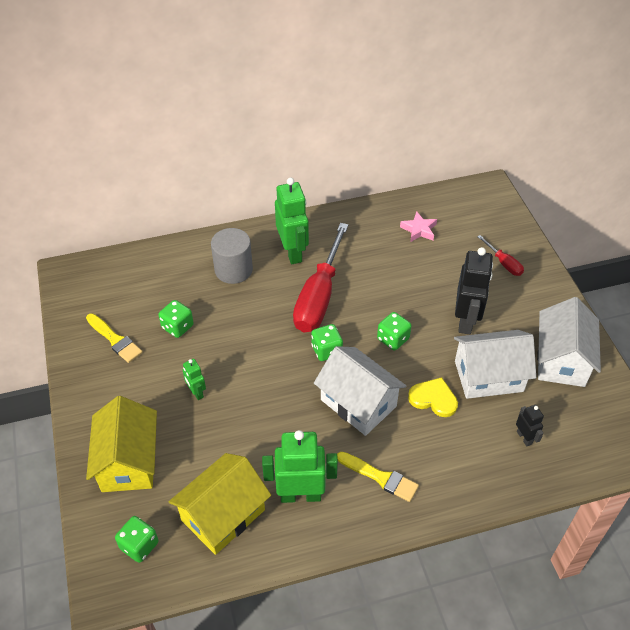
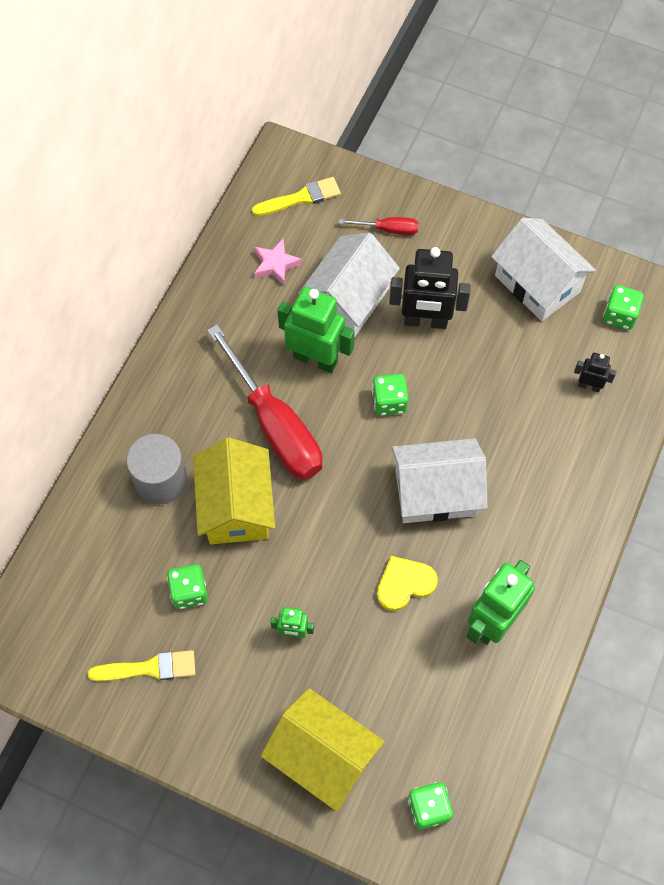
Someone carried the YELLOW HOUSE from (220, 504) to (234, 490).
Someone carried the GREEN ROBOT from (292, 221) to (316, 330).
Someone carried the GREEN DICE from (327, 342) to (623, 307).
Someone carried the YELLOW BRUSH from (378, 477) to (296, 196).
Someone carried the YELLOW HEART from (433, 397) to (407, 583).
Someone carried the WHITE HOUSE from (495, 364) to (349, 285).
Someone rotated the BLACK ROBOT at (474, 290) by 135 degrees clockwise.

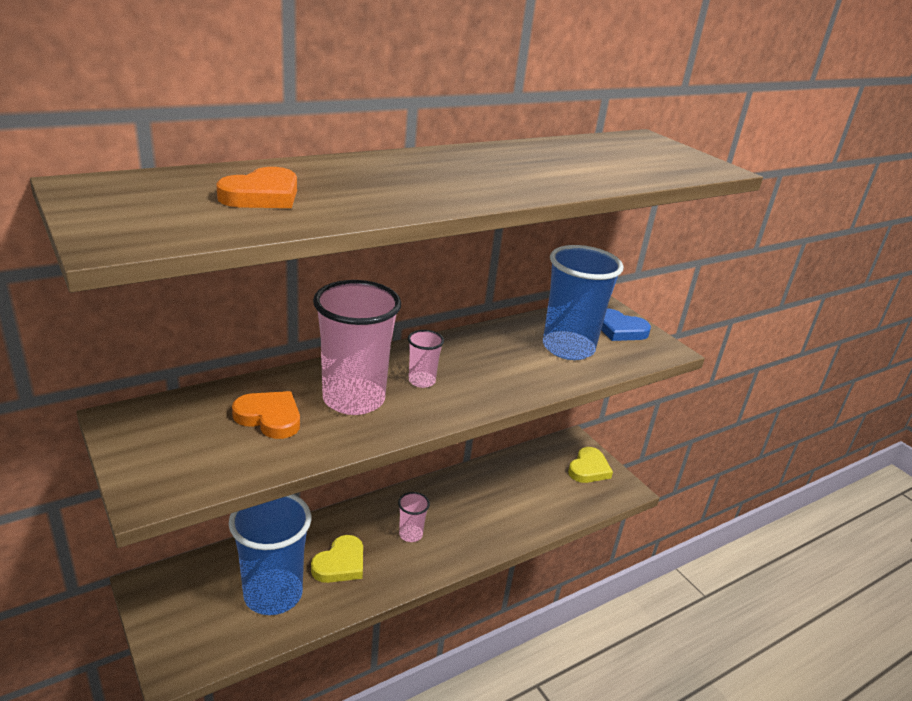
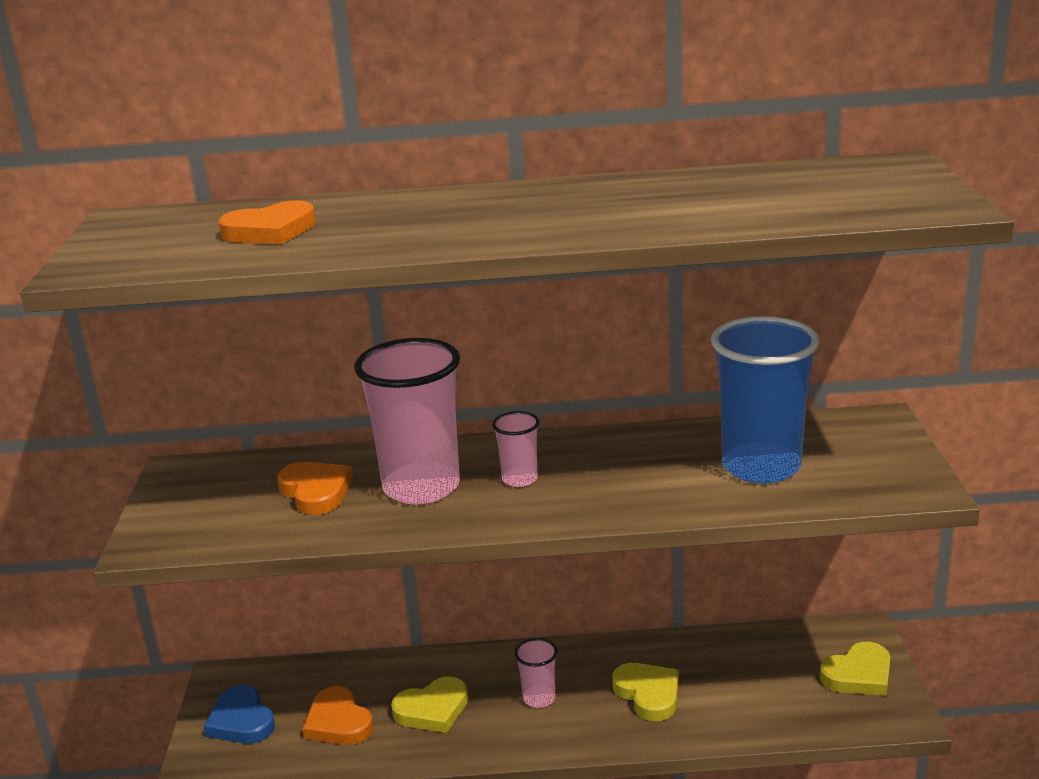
Someone swapped the BLUE CUP at (270, 554) for the ORANGE HEART at (337, 715).
Someone carried the BLUE HEART from (626, 325) to (239, 714).
Someone put down the YELLOW HEART at (645, 692).

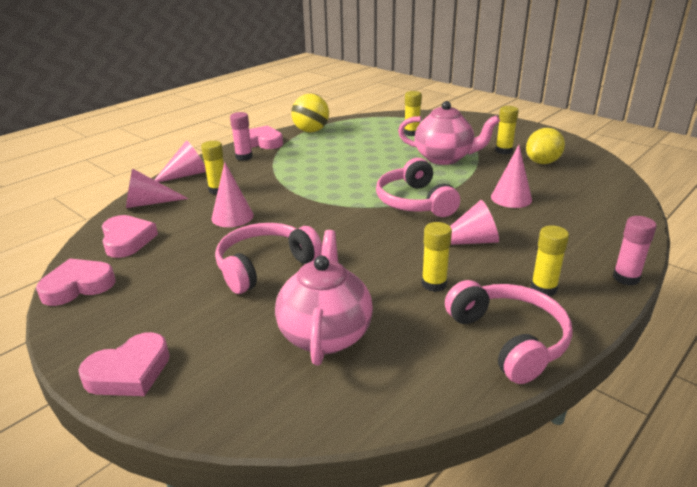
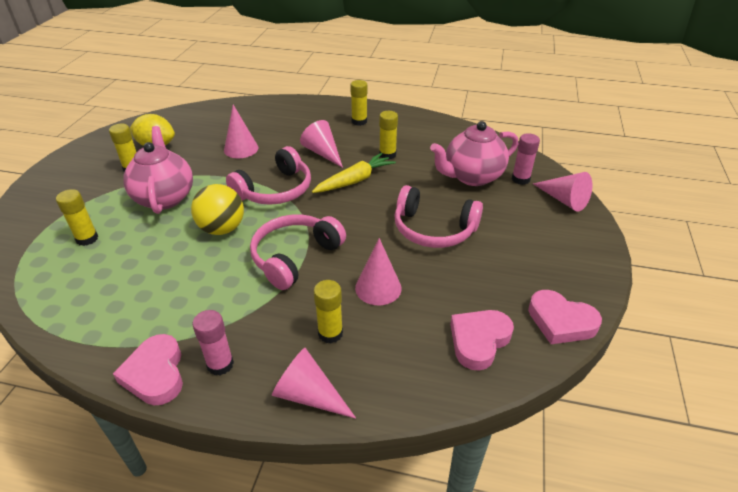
Someone took away the PINK HEART at (124, 364).
Someone carried the PINK CONE from (157, 188) to (562, 192).
Someone carried the YELLOW BALL from (310, 113) to (217, 209).
Someone carried the PINK HEADPHONES from (509, 332) to (298, 252).
Someone carried the PINK GLUE STICK from (635, 251) to (526, 159).
Someone put down the YELLOW CARROT at (354, 173).

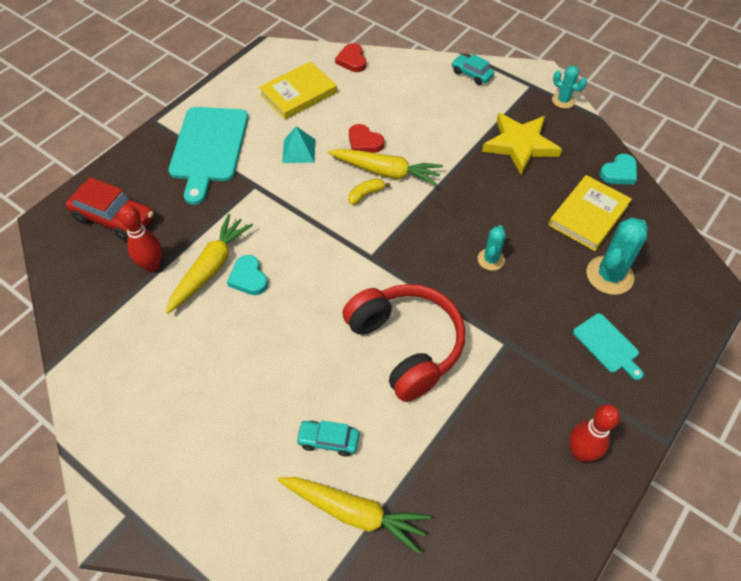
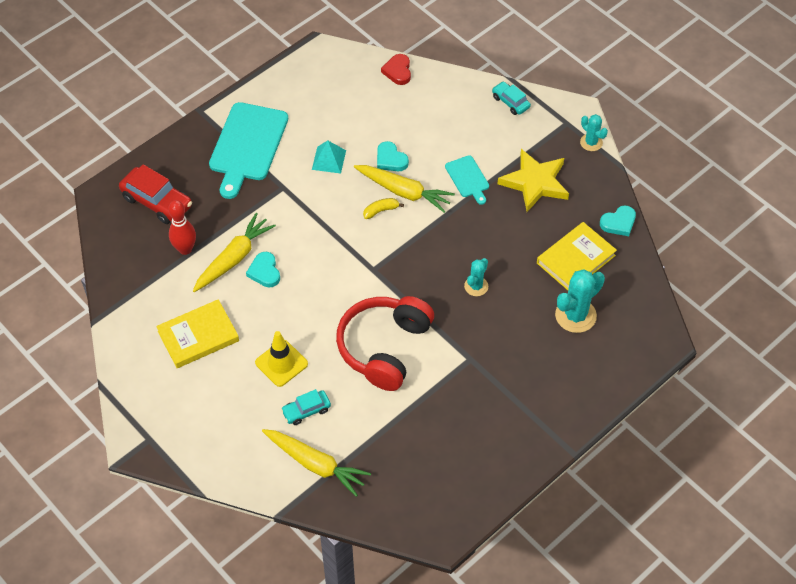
Someone carried the YELLOW BOOK from (298, 90) to (197, 333).
Someone rotated the TURQUOISE CAR at (327, 439) by 45 degrees counterclockwise.
Someone rotated the RED HEADPHONES at (404, 343) by 135 degrees counterclockwise.
Someone repainted the RED HEART at (366, 138), which became the TURQUOISE HEART at (393, 156).
Someone took away the RED BOWLING PIN at (594, 433).
Someone carried the TURQUOISE CUTTING BOARD from (608, 346) to (467, 180).
Someone put down the YELLOW TRAFFIC CONE at (281, 359).

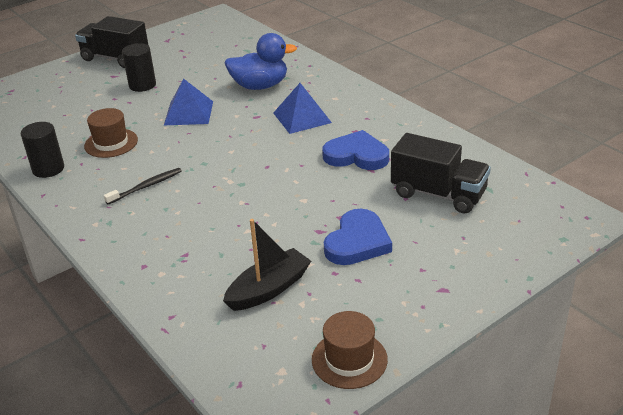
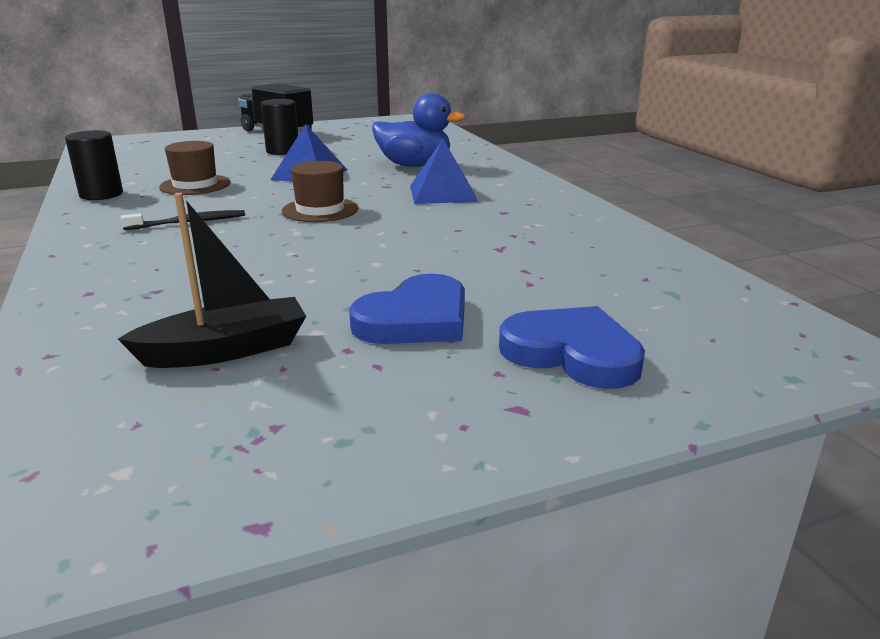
Someone carried the BROWN HAT from (350, 350) to (320, 191).
Someone carried the BLUE HEART from (355, 150) to (572, 347).
Someone took away the BLACK TRUCK at (441, 173).

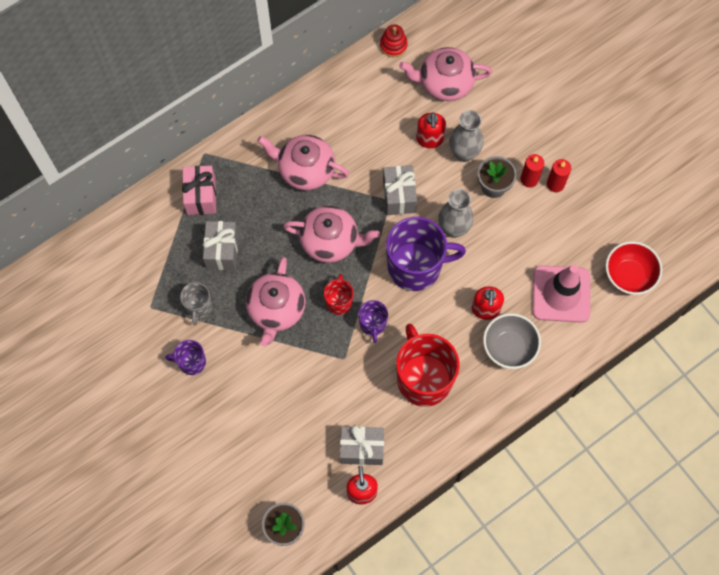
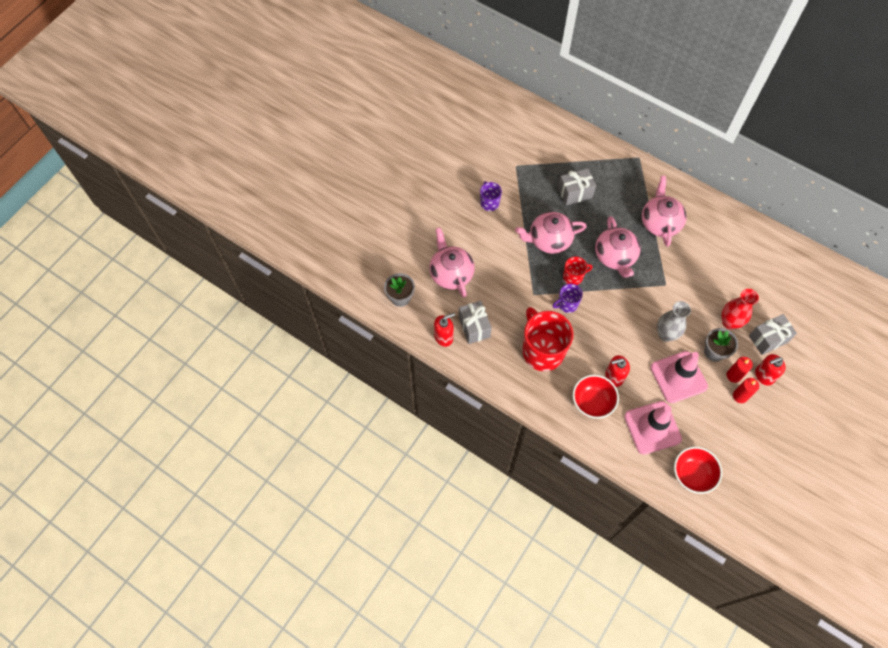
Someone took away the GREY MUG at (196, 303).
Someone took away the PINK GIFT at (199, 190).
Someone took away the RED STACKING TOY at (394, 40).
Someone carried the GREY GIFT from (400, 190) to (773, 334).
Someone took away the PURPLE MUG at (426, 254).
Someone rotated the RED MUG at (428, 365) by 75 degrees counterclockwise.
Someone carried the PINK TEAPOT from (445, 74) to (452, 262).
Someone carried the RED SOAP DISPENSER from (431, 130) to (770, 370).
Someone repainted the GREY VASE at (466, 136), which became the RED VASE at (740, 309).
Someone repainted the GREY BOWL at (512, 341), which became the RED BOWL at (596, 397).
Someone put down the PINK TRAFFIC CONE at (679, 377).

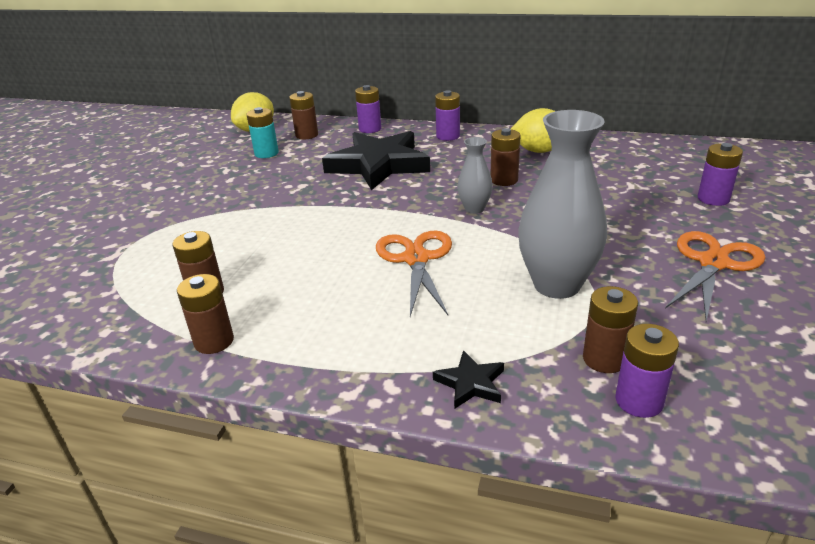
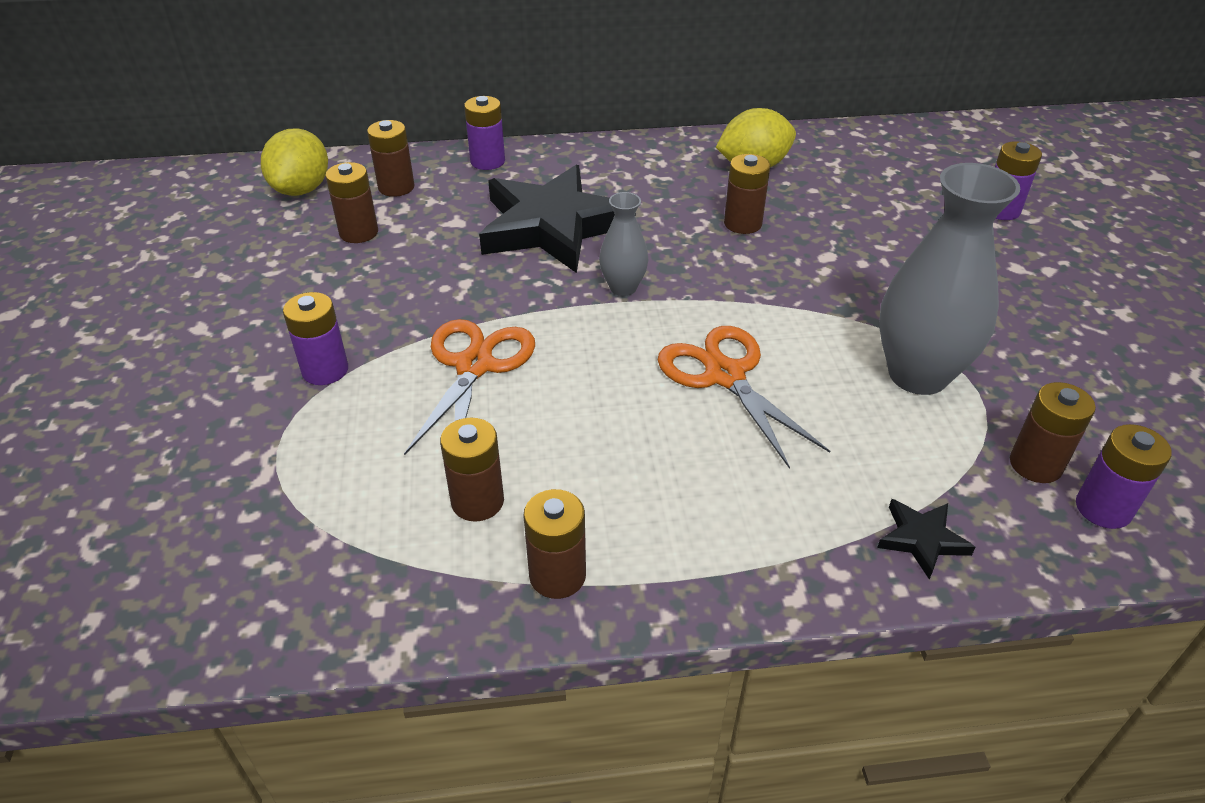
Someone repainted the TURQUOISE BATTERY at (262, 132), which became the BROWN BATTERY at (351, 202).
Someone carried the PURPLE BATTERY from (447, 115) to (315, 338).
Someone carried the GREY VASE from (475, 175) to (624, 244).
Someone carried the ORANGE SCISSORS from (715, 276) to (469, 387).

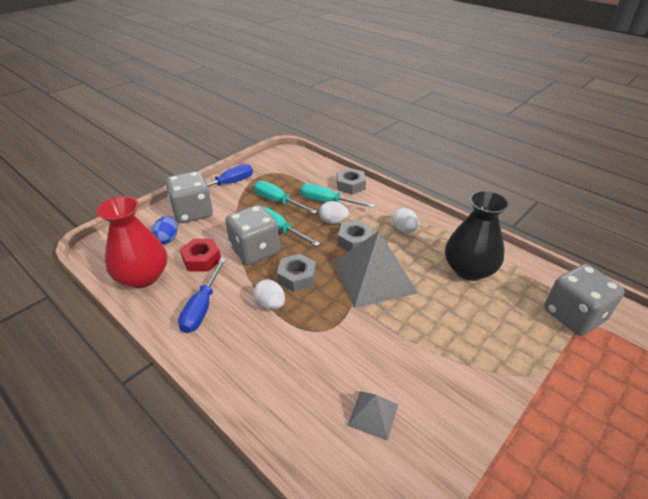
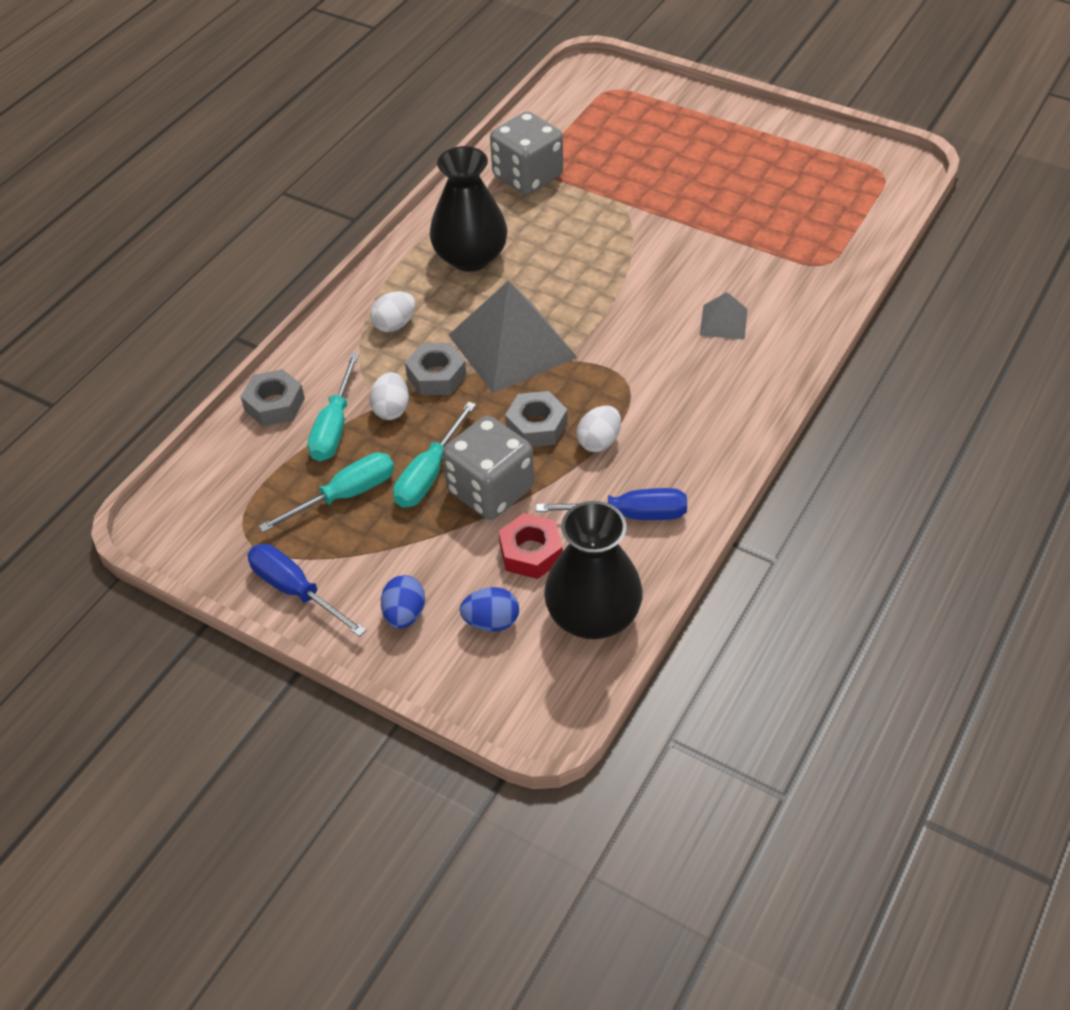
Someone repainted the RED VASE at (132, 242), which became the BLACK VASE at (593, 570).
Someone swapped the GREY DICE at (189, 197) for the BLUE EGG at (403, 602).
Someone rotated the TURQUOISE SCREWDRIVER at (286, 197) by 150 degrees counterclockwise.

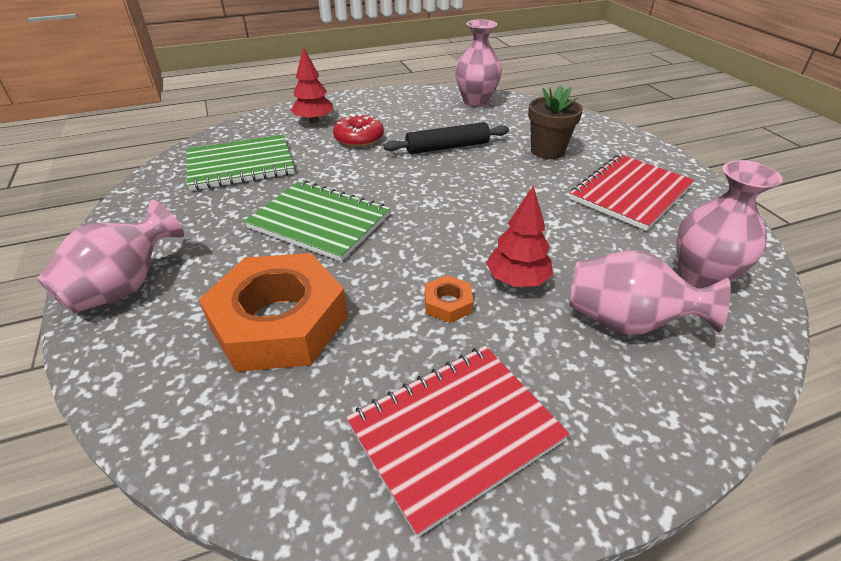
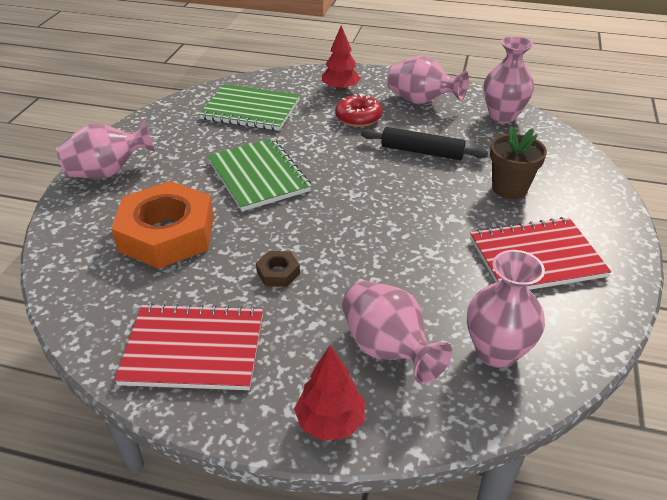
Someone repainted the ORANGE NUT at (449, 299), which became the BROWN NUT at (278, 269).
Someone carried the RED TREE from (519, 236) to (329, 393).
Someone put down the PINK VASE at (428, 80).

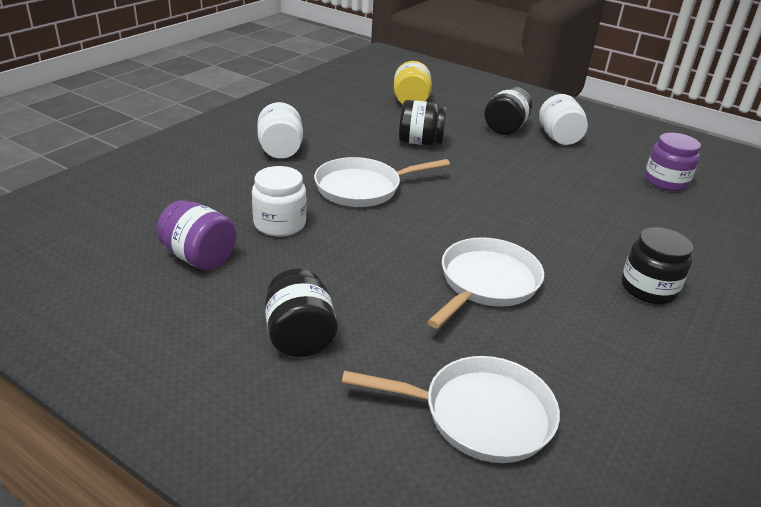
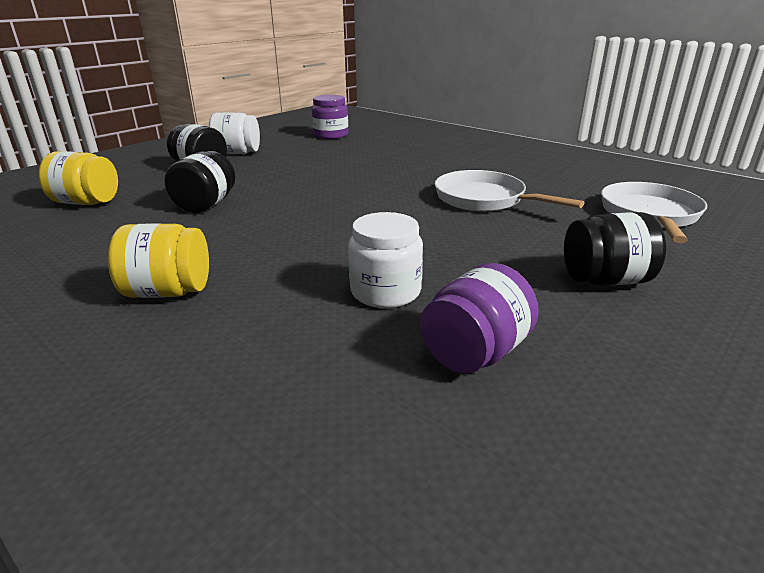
Someone repainted the WHITE JAR at (280, 130), which became the YELLOW JAR at (158, 260).
Someone took away the WHITE PAN at (382, 182).
Someone took away the BLACK JAR at (657, 265).

